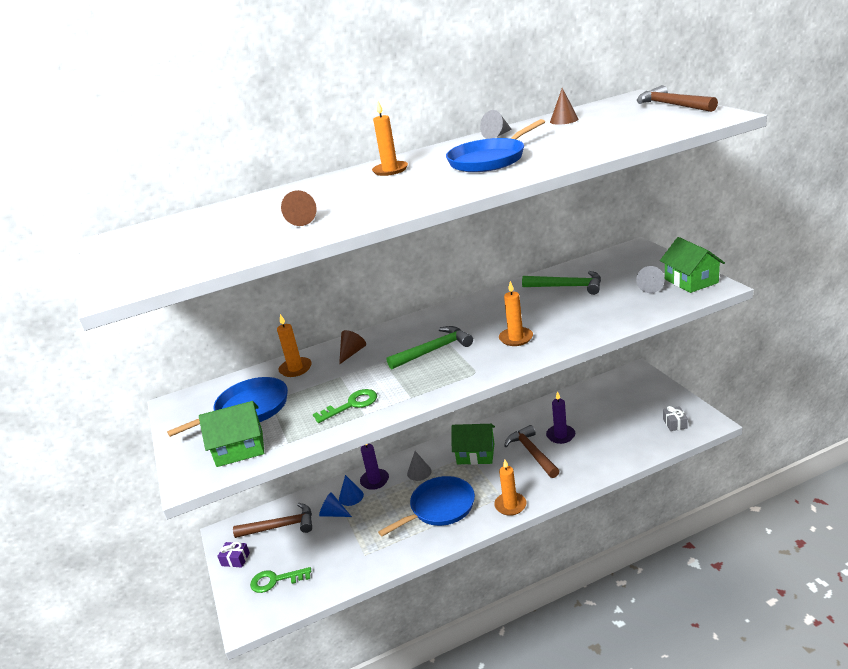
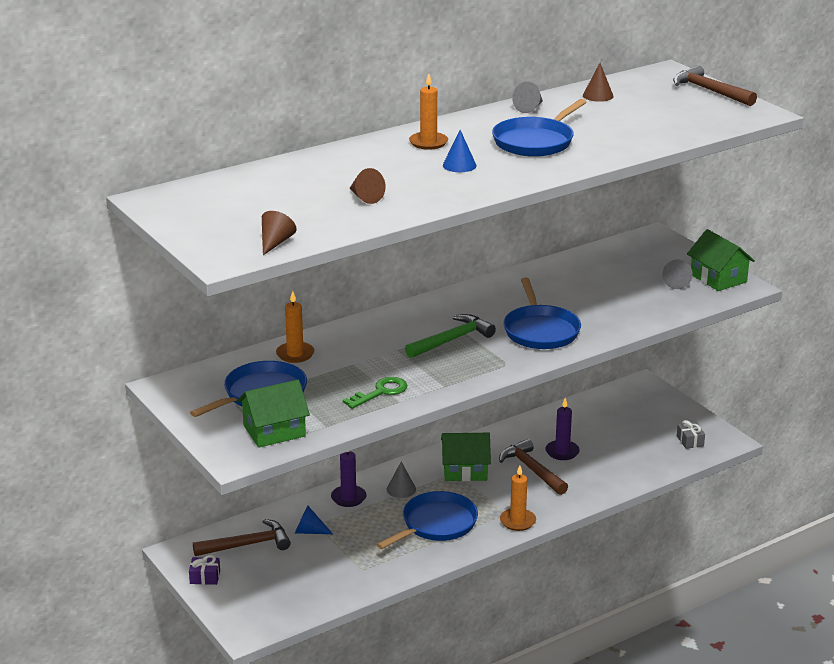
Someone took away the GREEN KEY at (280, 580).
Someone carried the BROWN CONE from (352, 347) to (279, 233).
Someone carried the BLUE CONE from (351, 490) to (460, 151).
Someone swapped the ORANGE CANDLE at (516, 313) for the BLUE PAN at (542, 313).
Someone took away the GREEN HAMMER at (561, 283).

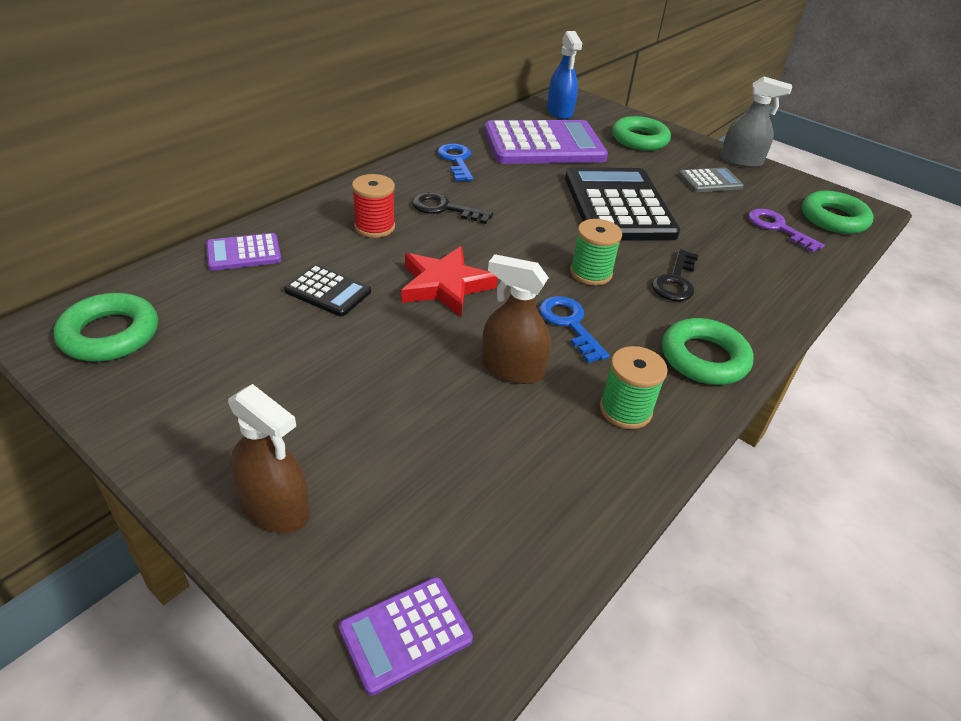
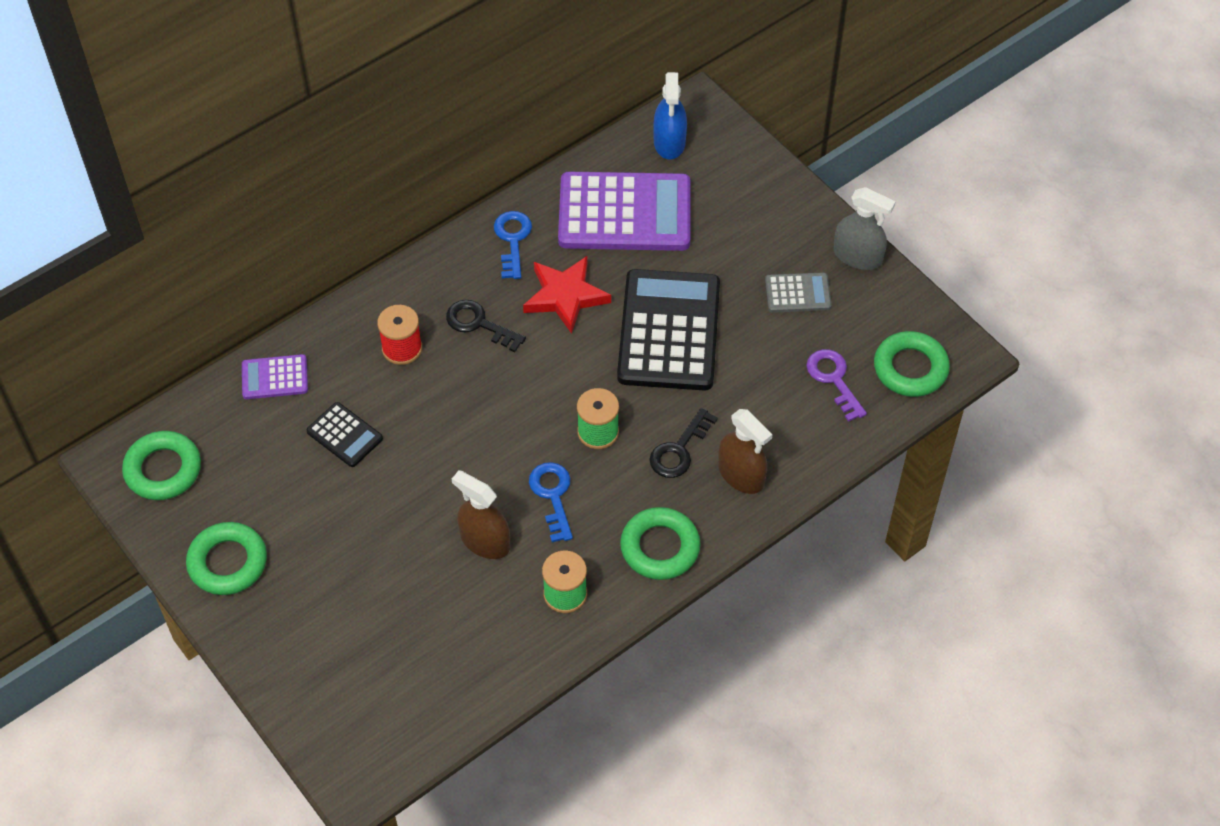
Someone carried the BROWN SPRAY BOTTLE from (269, 458) to (745, 451).
Someone took away the PURPLE CALCULATOR at (406, 636).
Someone carried the RED STAR from (449, 281) to (567, 295).
Someone carried the GREEN RING from (641, 133) to (226, 558).

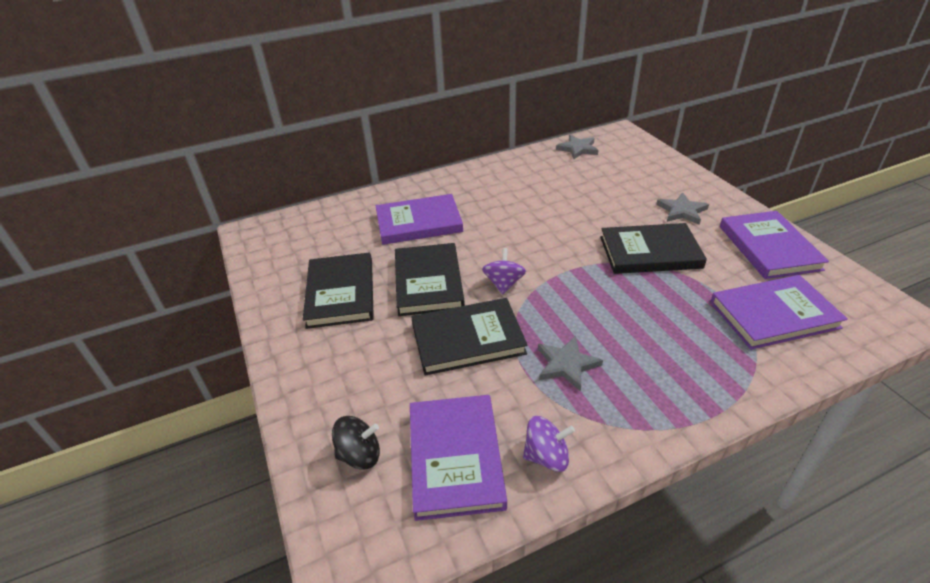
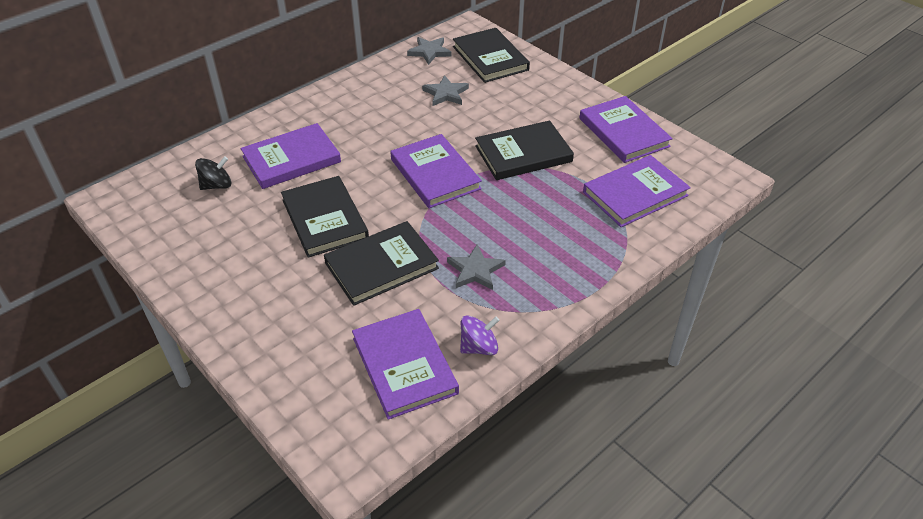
Someone carried the BLACK BOOK from (338, 290) to (491, 55).
Someone carried the BLACK SPINNING TOP from (356, 443) to (213, 173).
Someone took away the PURPLE SPINNING TOP at (504, 271).
Someone carried the GREY STAR from (682, 209) to (445, 90).
Someone put down the PURPLE BOOK at (436, 171).

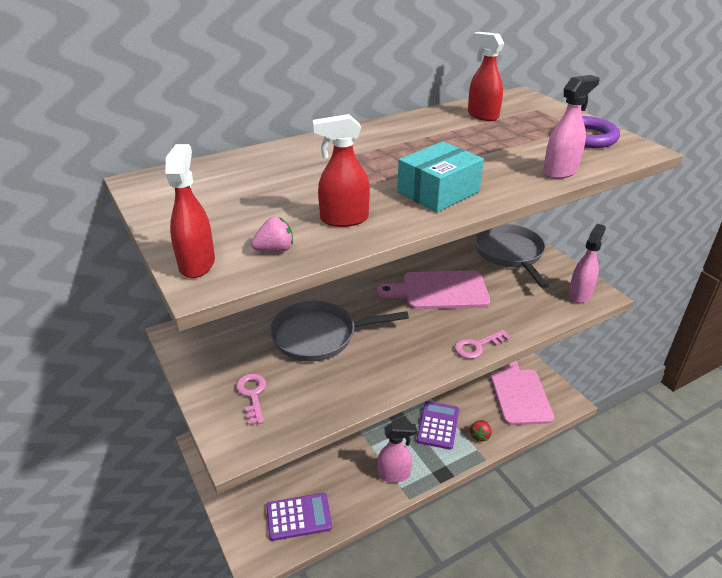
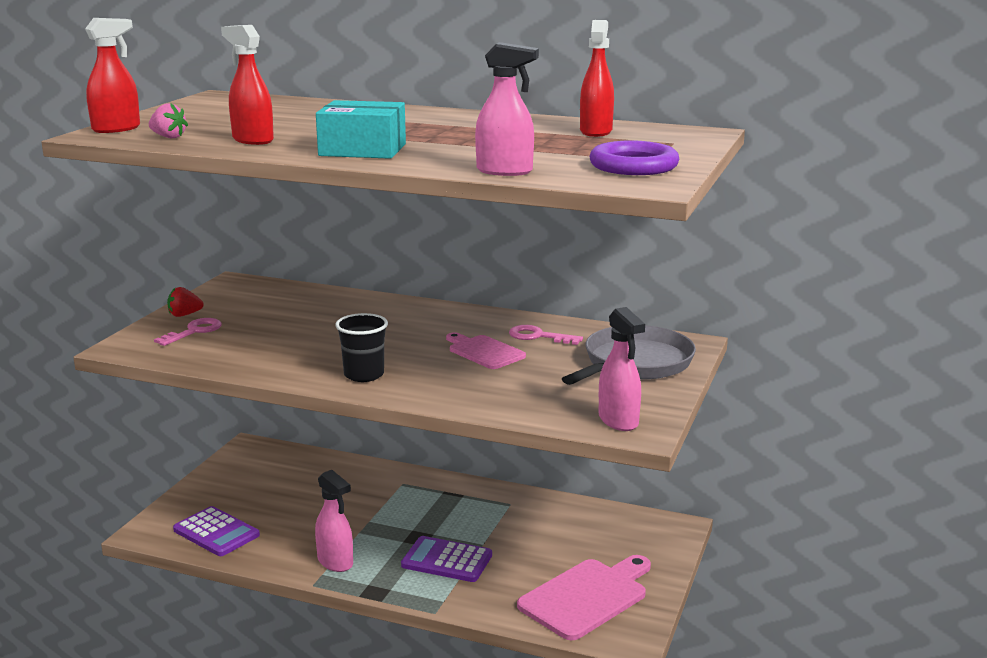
Someone took away the GREY PAN at (339, 331).
Someone scaled the PINK CUTTING BOARD at (433, 290) by 0.61.
Someone rotated the PURPLE CALCULATOR at (438, 425) by 135 degrees counterclockwise.
Someone carried the PINK KEY from (482, 344) to (546, 335).
Someone carried the RED STRAWBERRY from (481, 431) to (185, 302).
Someone rotated the PINK SPRAY BOTTLE at (587, 263) by 75 degrees clockwise.
Someone put down the BLACK CUP at (362, 347).

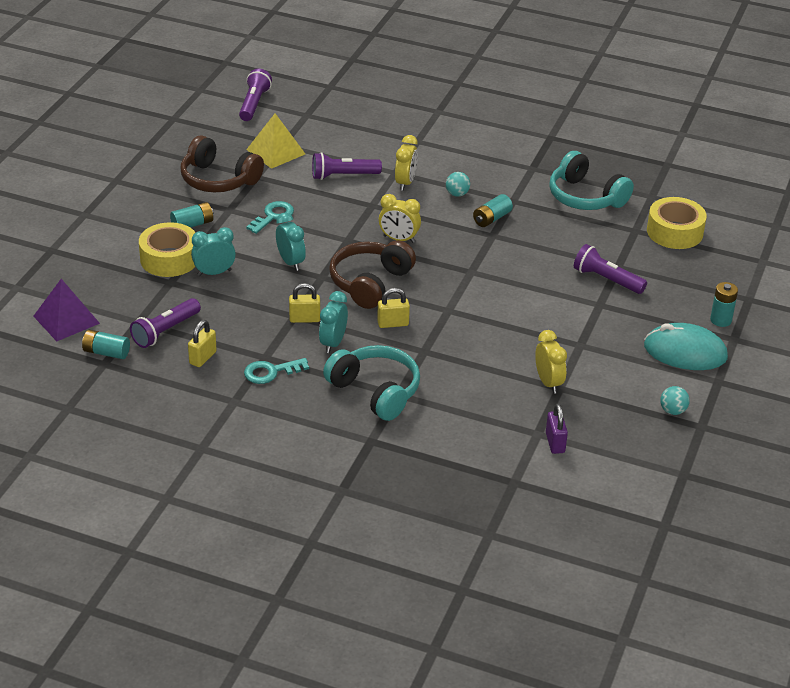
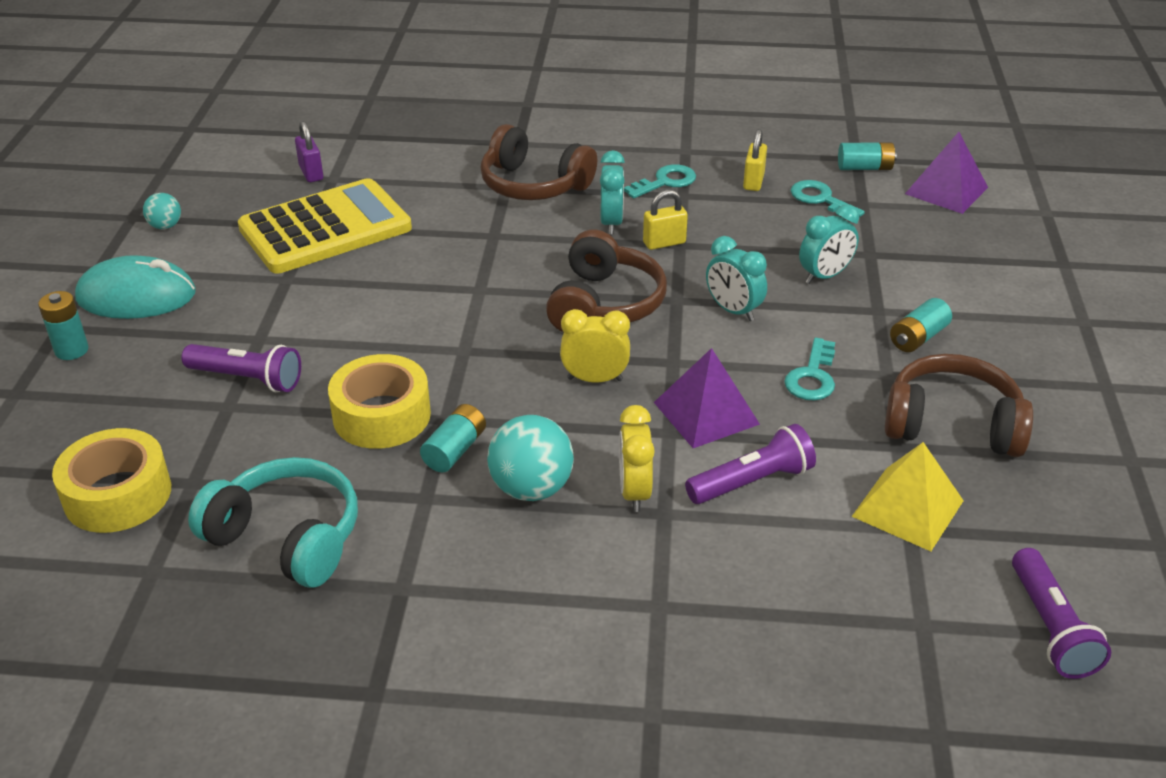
Someone swapped the PURPLE FLASHLIGHT at (165, 323) for the TURQUOISE KEY at (828, 198).
Someone carried the YELLOW TAPE from (167, 249) to (379, 401).
Someone repainted the TURQUOISE HEADPHONES at (371, 383), which became the BROWN HEADPHONES at (539, 162).
Someone took away the YELLOW PADLOCK at (393, 308).
Someone scaled the TURQUOISE BALL at (458, 184) by 1.83.
Someone swapped the YELLOW CLOCK at (551, 362) for the YELLOW CALCULATOR at (325, 225).
Someone put down the PURPLE PYRAMID at (707, 398).

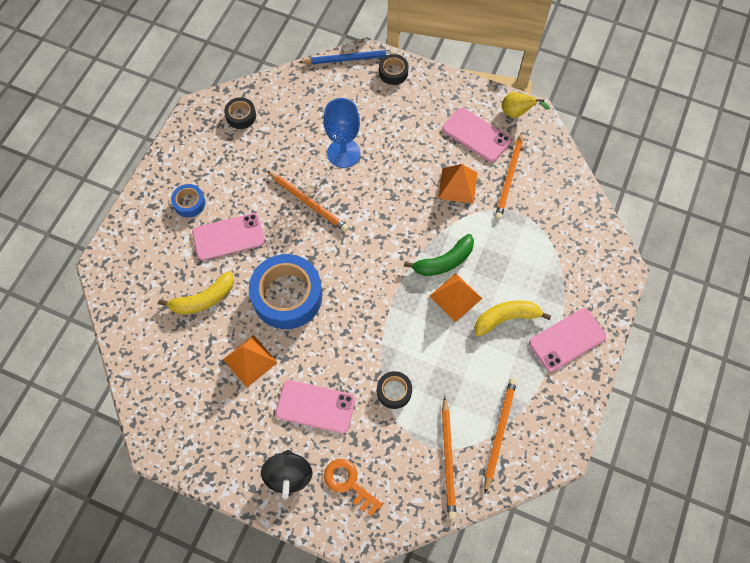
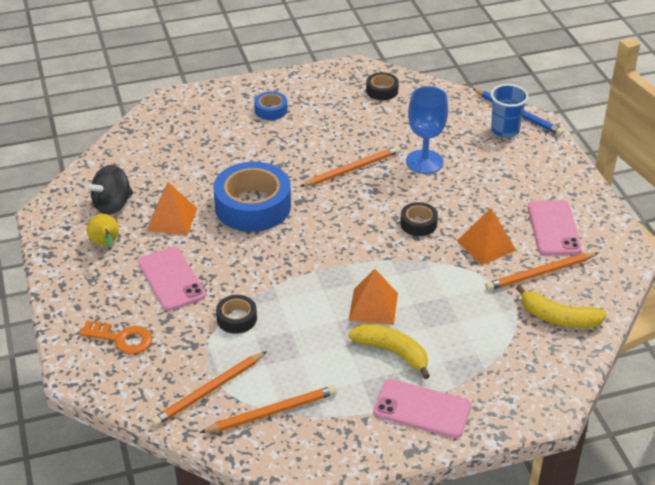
Someone carried the YELLOW BANANA from (196, 292) to (561, 306).
Someone took away the PINK PHONE at (228, 236).
Someone carried the BLACK SPINNING TOP from (286, 474) to (109, 190).
Someone rotated the ORANGE PENCIL at (308, 201) by 120 degrees counterclockwise.
Someone rotated the ORANGE KEY at (353, 487) by 105 degrees clockwise.
Someone carried the BLACK TAPE from (394, 69) to (419, 219).
Someone took away the GREEN BANANA at (439, 255).
Someone carried the YELLOW PEAR from (526, 105) to (103, 230).
Someone put down the BLUE CUP at (510, 111).

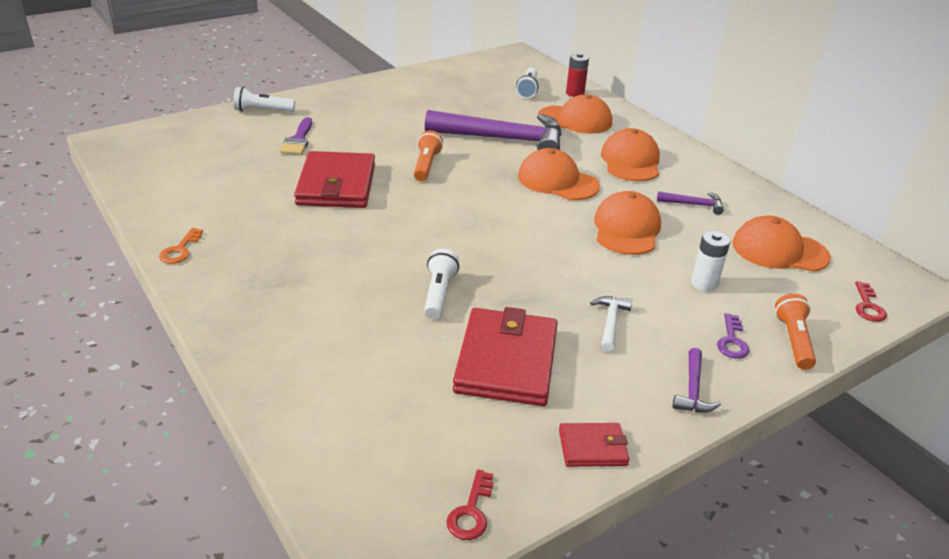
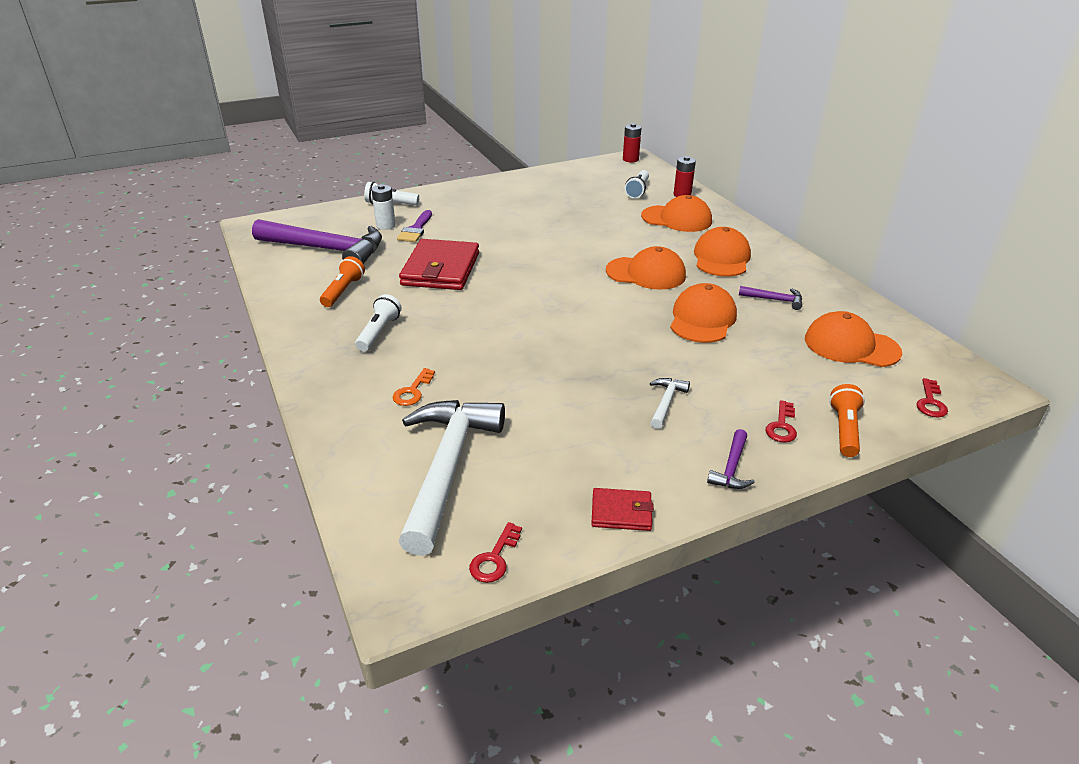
Someone carried the ORANGE KEY from (181, 246) to (414, 387).
Someone carried the ORANGE FLASHLIGHT from (428, 156) to (342, 281).
Someone carried the WHITE FLASHLIGHT from (441, 284) to (378, 323).
Someone carried the PURPLE HAMMER from (493, 130) to (317, 241).
Someone took away the RED WALLET at (505, 356).
Someone rotated the ORANGE CAP at (559, 174) by 150 degrees clockwise.
Someone carried the WHITE BATTERY from (710, 261) to (384, 207).
Someone repainted the PURPLE KEY at (733, 335), which became the RED KEY at (781, 421).
Someone put down the WHITE HAMMER at (451, 478).
Someone put down the RED BATTERY at (632, 142).

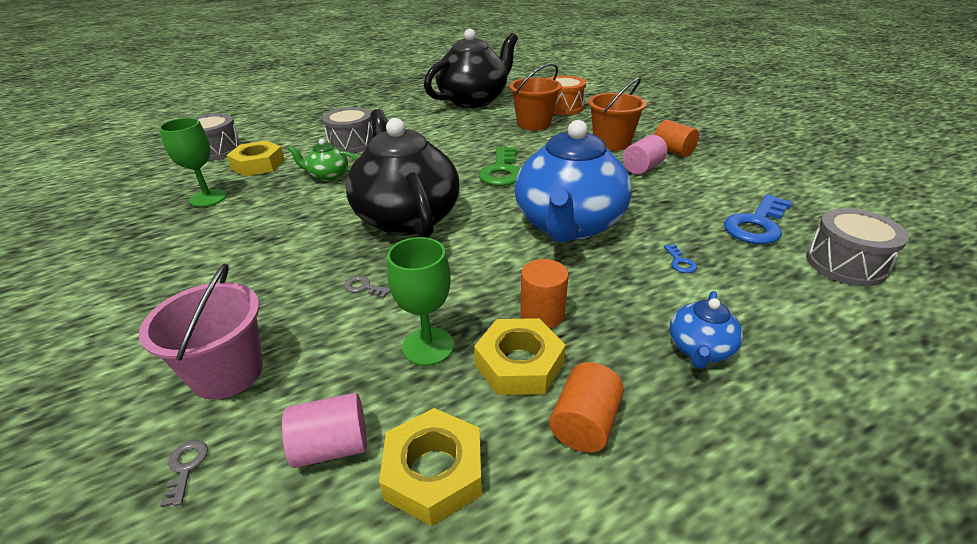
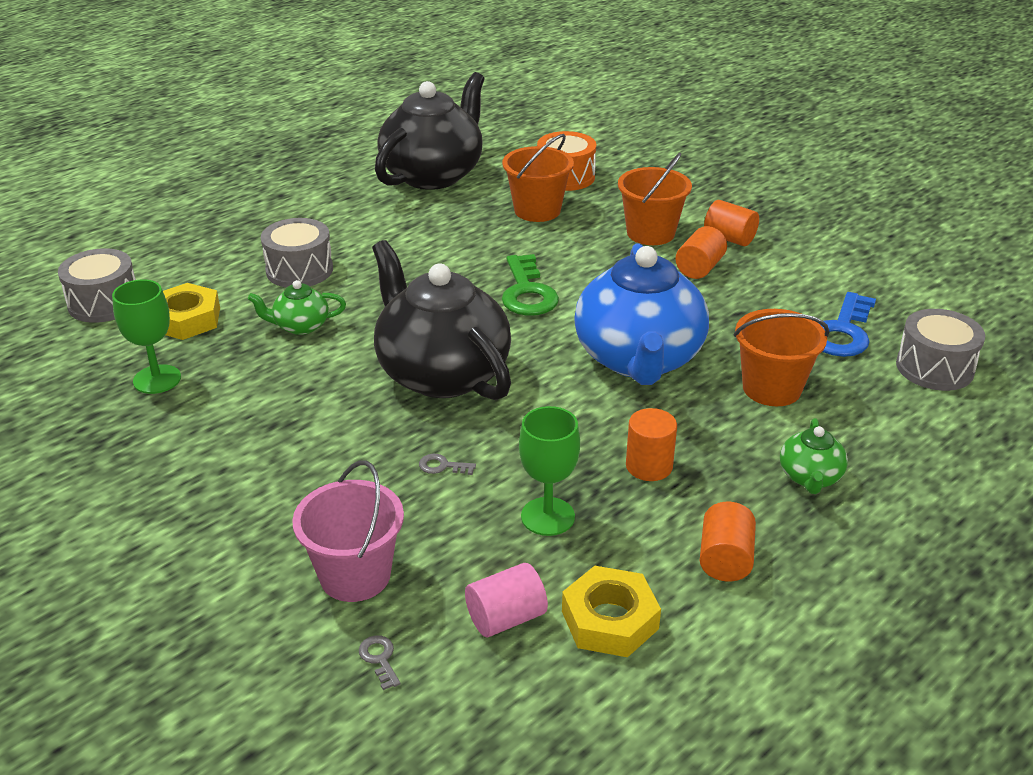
Someone took away the YELLOW NUT at (520, 356).
Someone repainted the PINK CYLINDER at (645, 154), which became the ORANGE CYLINDER at (701, 252).
Someone swapped the BLUE KEY at (680, 258) for the ORANGE BUCKET at (781, 357).
Someone repainted the BLUE TEAPOT at (706, 330), which became the GREEN TEAPOT at (814, 456).

